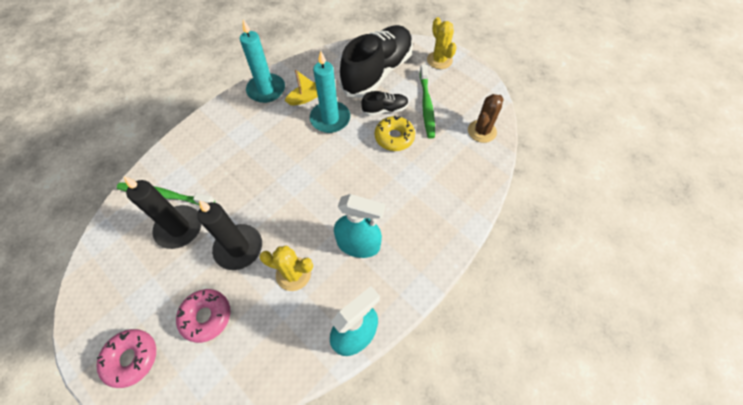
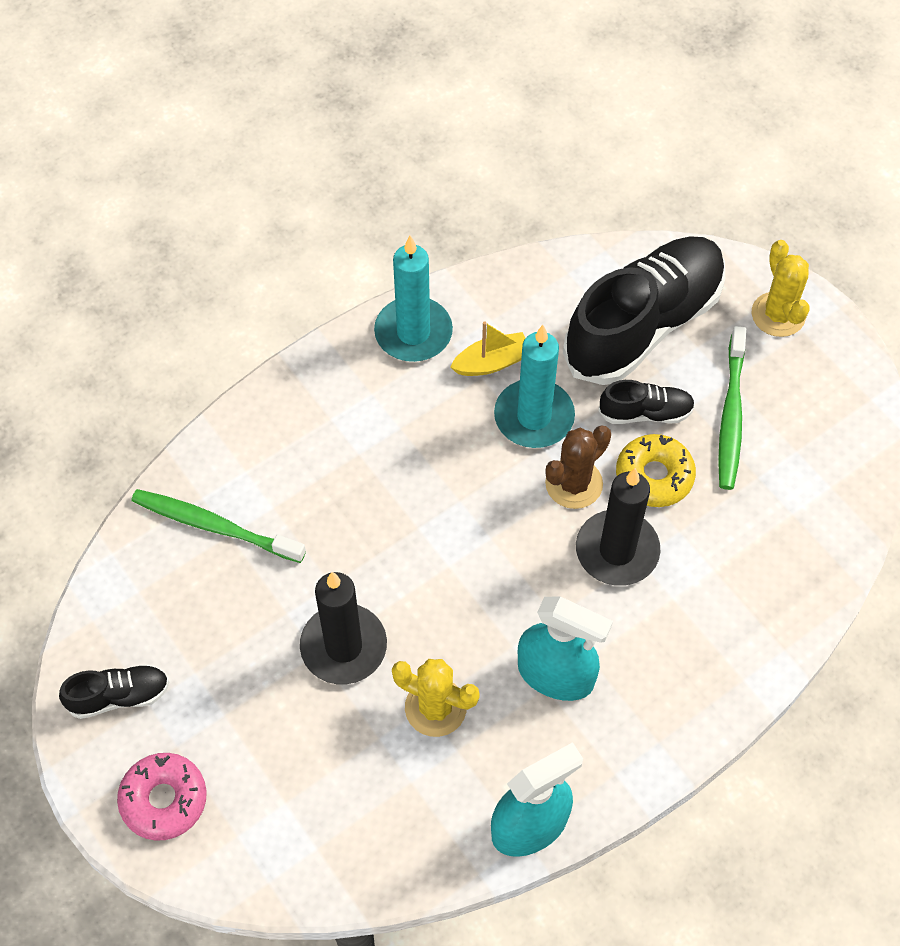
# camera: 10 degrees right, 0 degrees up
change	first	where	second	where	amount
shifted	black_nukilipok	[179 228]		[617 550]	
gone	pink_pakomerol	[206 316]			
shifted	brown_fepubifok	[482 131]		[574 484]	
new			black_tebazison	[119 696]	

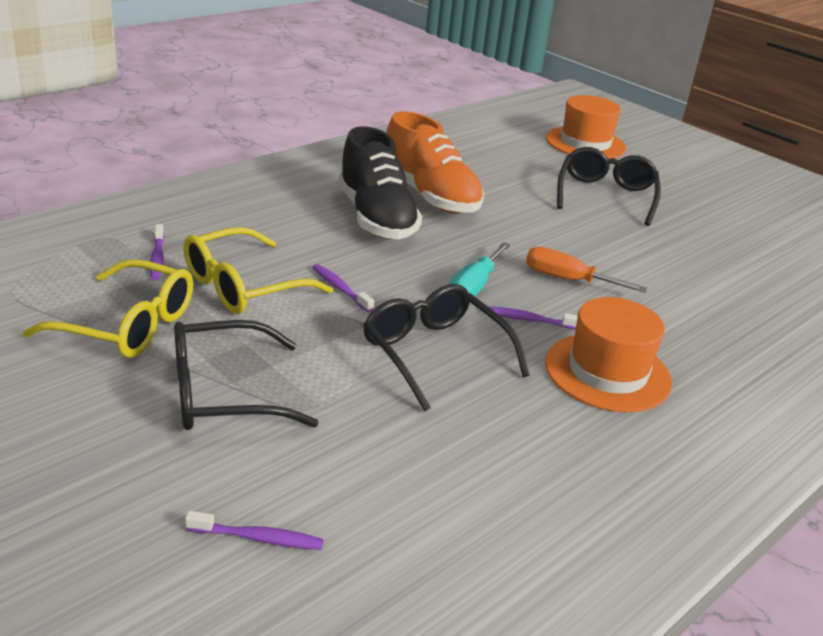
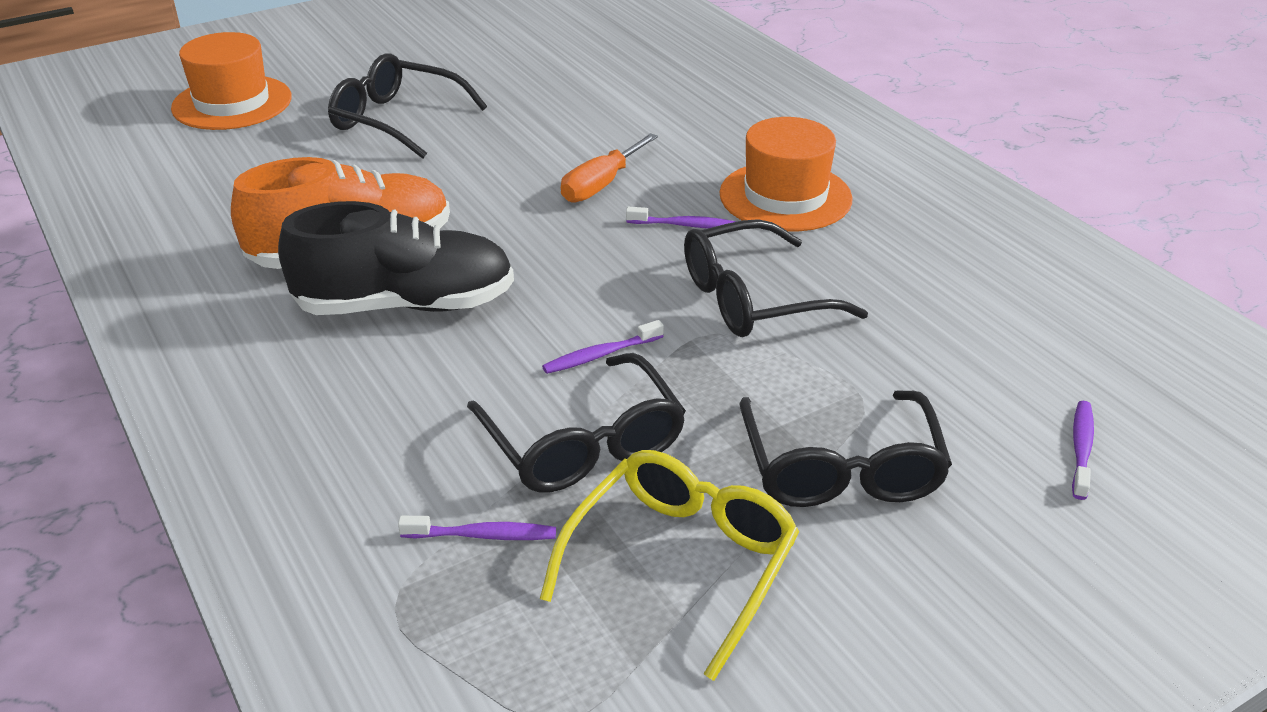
# camera: 75 degrees left, 5 degrees up
change	first	where	second	where	amount
repainted	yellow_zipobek	[243 286]	black_zipobek	[583 443]	
gone	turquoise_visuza	[474 286]			
rotated	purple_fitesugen	[528 320]		[685 225]	105 degrees counterclockwise

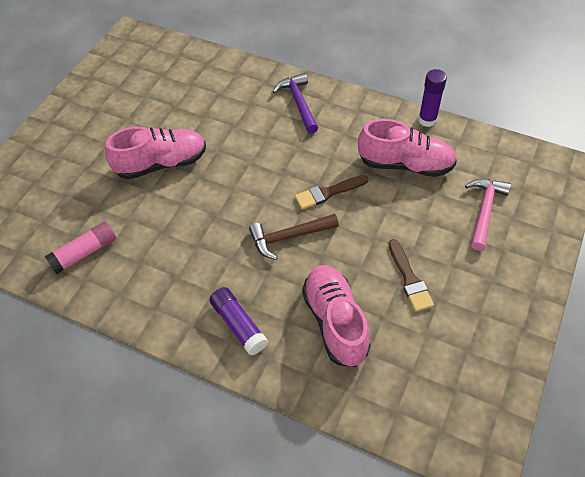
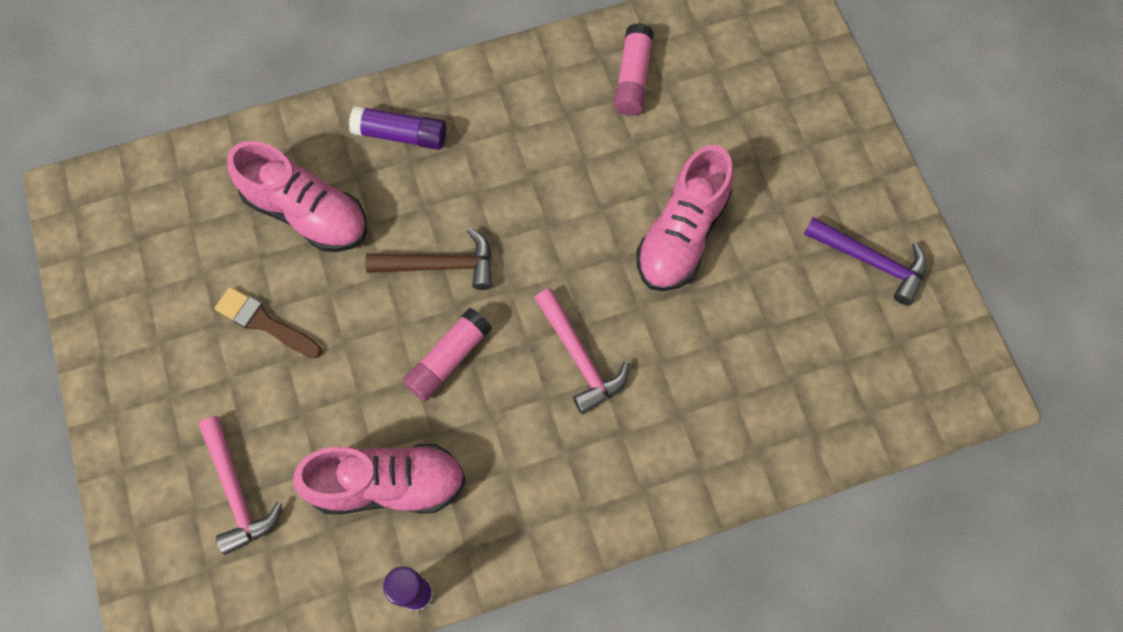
# camera: 135 degrees right, 15 degrees up
change	first	where	second	where	amount
rotated	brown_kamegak	[289 237]		[440 265]	60 degrees clockwise
shifted	purple_kamegak	[298 103]		[871 261]	
swapped	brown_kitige	[328 193]	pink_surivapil	[448 359]	
rotated	pink_tebazison	[405 164]		[388 484]	150 degrees counterclockwise
new			pink_kamegak	[579 357]	

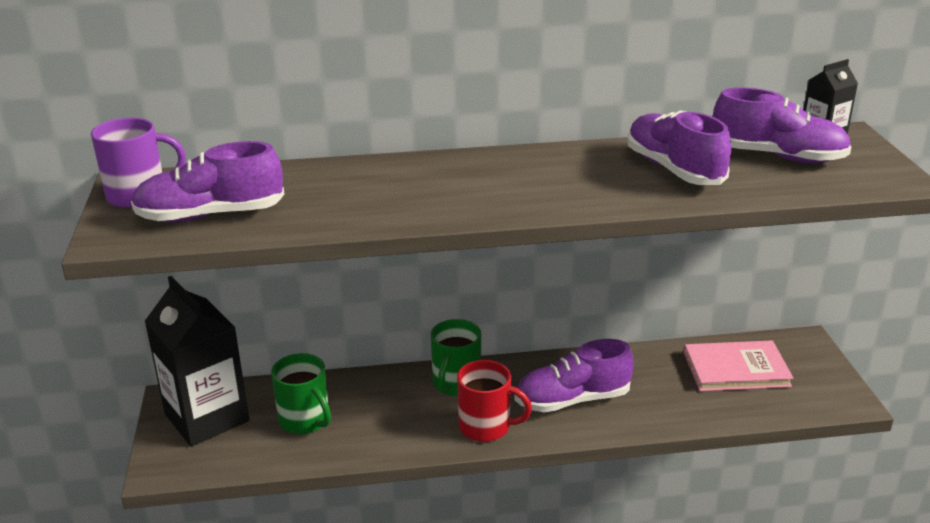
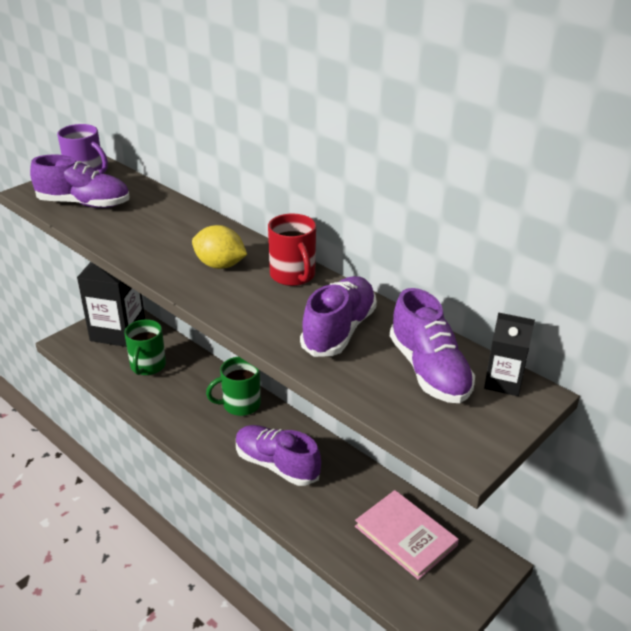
# camera: 50 degrees right, 5 degrees up
change	first	where	second	where	amount
rotated	purple_tebazison	[210 215]		[84 204]	150 degrees clockwise
shifted	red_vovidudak	[486 427]		[293 276]	
new			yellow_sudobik	[220 265]	

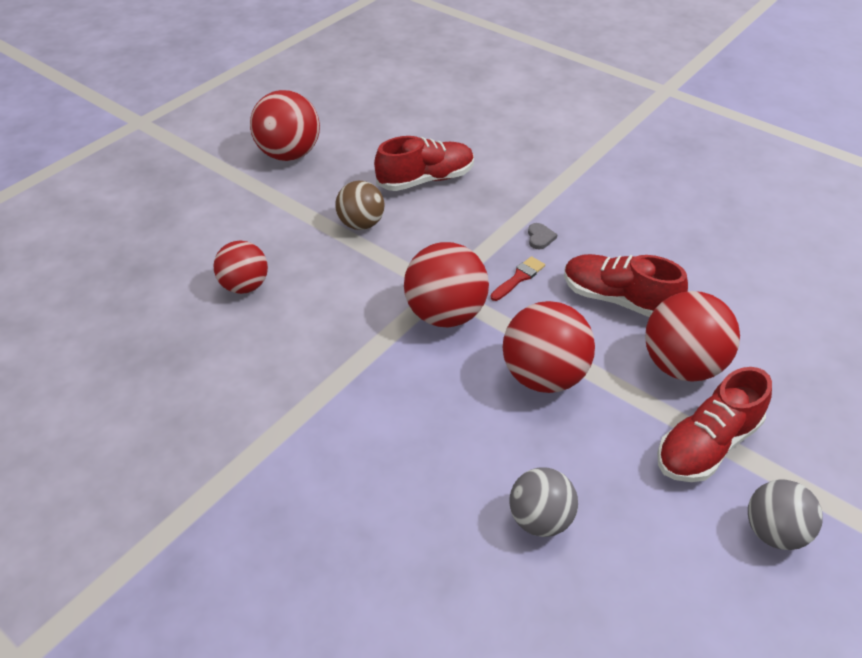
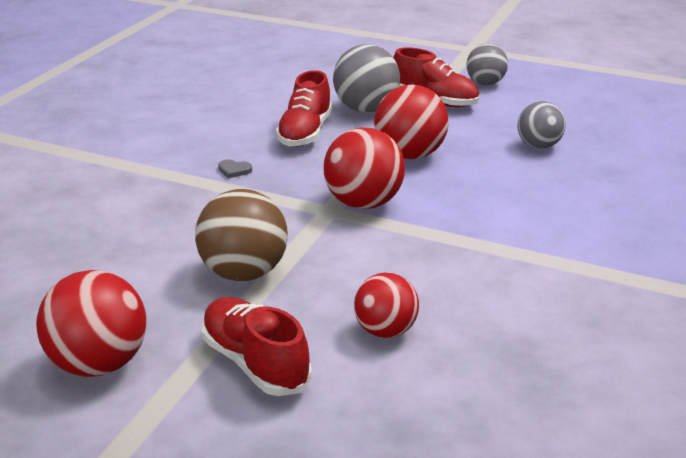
# camera: 105 degrees left, 15 degrees down
change	first	where	second	where	amount
scaled	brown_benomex	[361 224]		[244 273]	x1.53
shifted	red_tebazison	[425 180]		[255 363]	
gone	red_kitige	[519 278]			
rotated	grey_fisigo	[540 238]		[234 170]	150 degrees counterclockwise
repainted	red_benomex	[681 365]	grey_benomex	[366 109]	

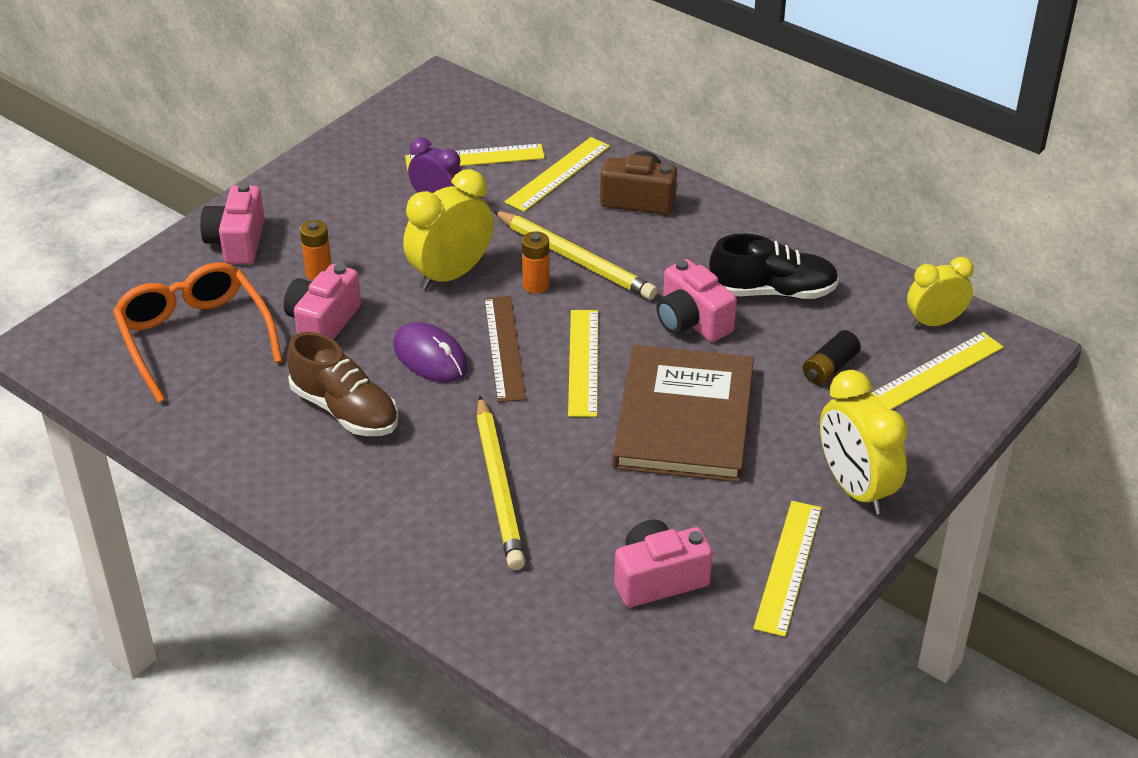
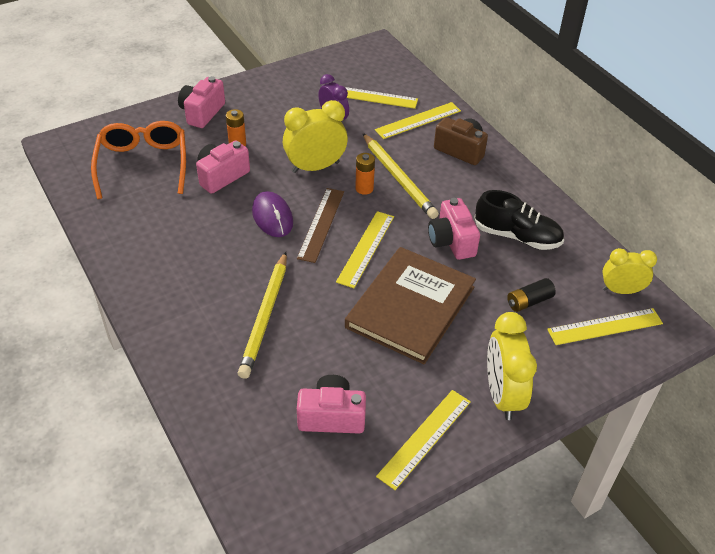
# camera: 20 degrees right, 5 degrees up
change	first	where	second	where	amount
gone	brown_tebazison	[345 410]			

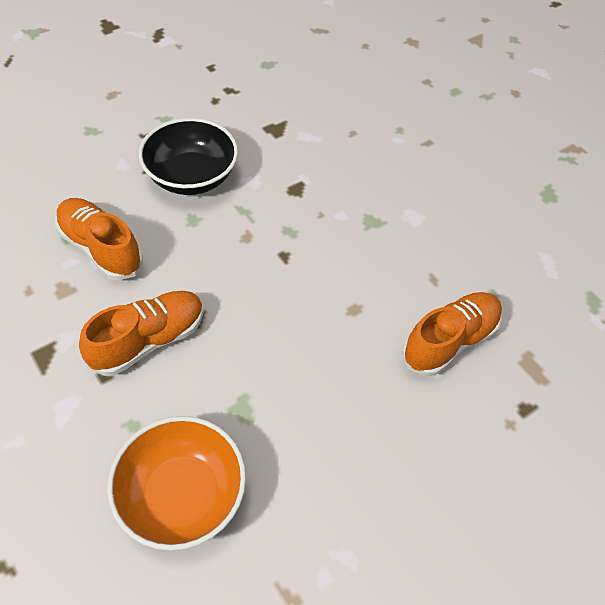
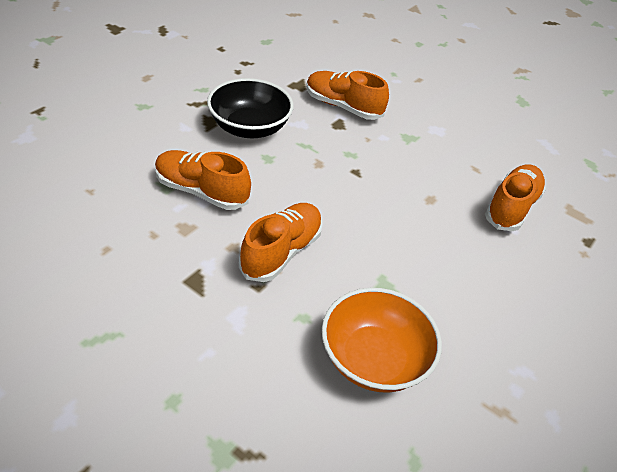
# camera: 20 degrees left, 10 degrees down
change	first	where	second	where	amount
new			orange_tebazison	[343 107]	

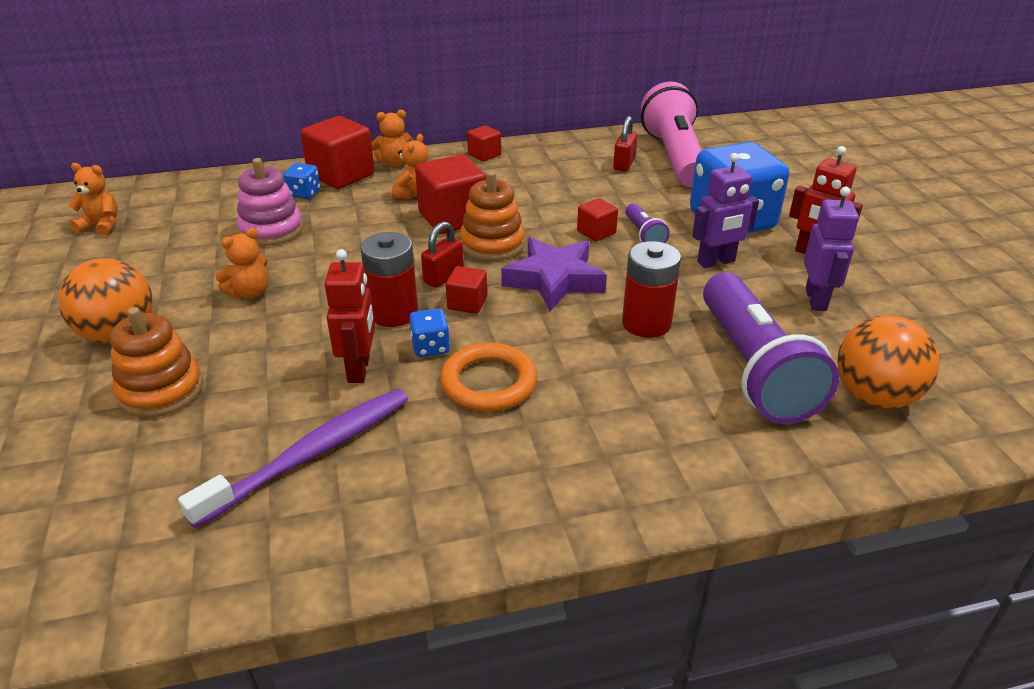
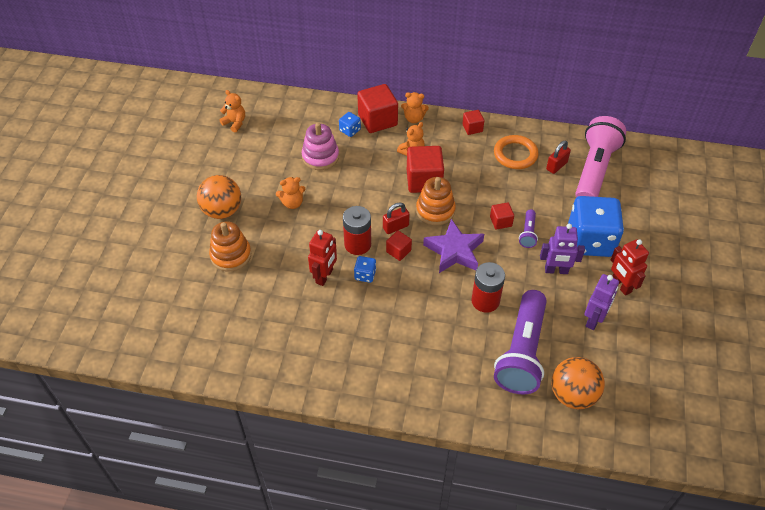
# camera: 25 degrees right, 15 degrees up
change	first	where	second	where	amount
gone	purple_fitesugen	[310 454]			
shifted	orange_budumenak	[489 383]		[515 154]	

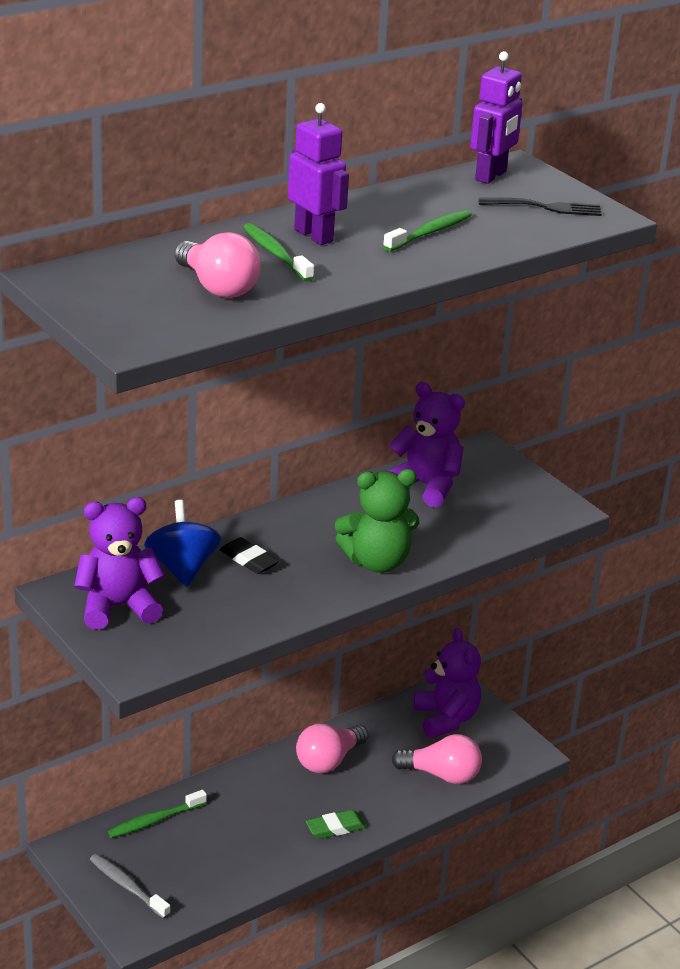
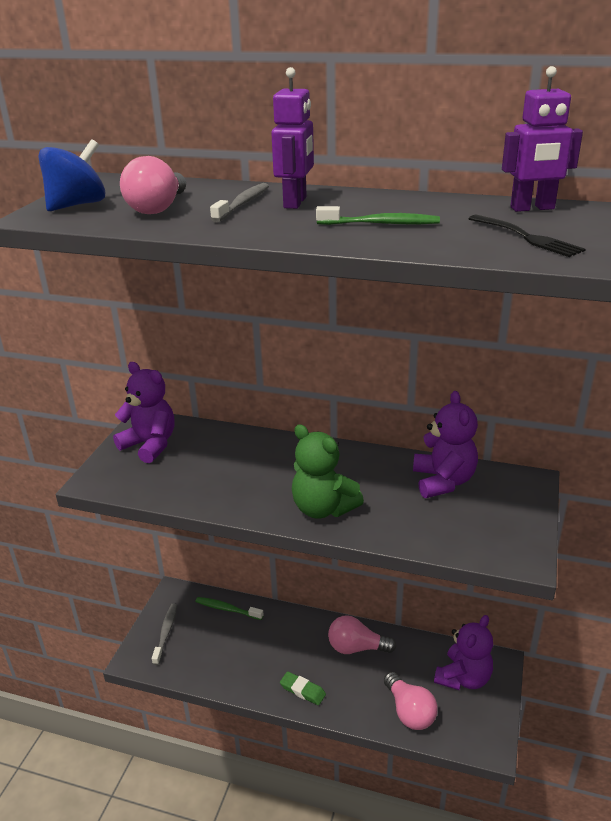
# camera: 55 degrees right, 0 degrees up
change	first	where	second	where	amount
shifted	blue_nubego	[182 568]		[77 205]	
gone	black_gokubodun	[249 560]			
repainted	green_fitesugen	[276 254]	grey_fitesugen	[243 204]	

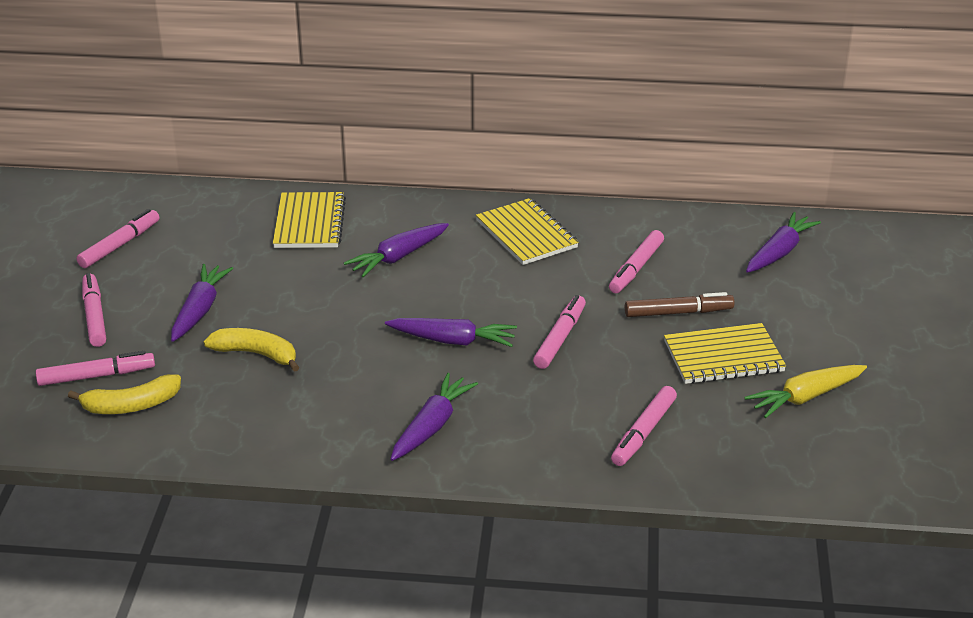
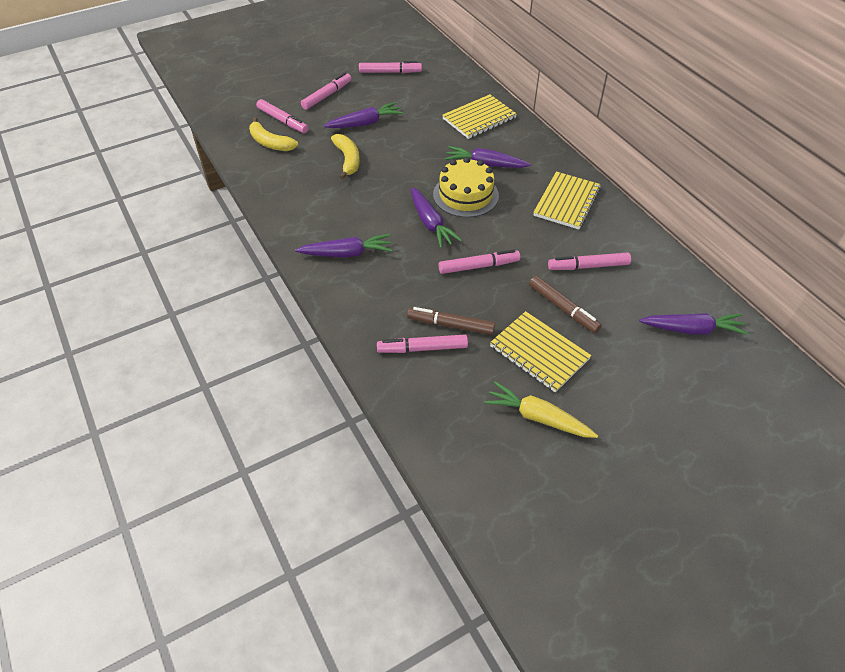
# camera: 55 degrees right, 15 degrees up
change	first	where	second	where	amount
new			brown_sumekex	[450 325]	
new			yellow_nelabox	[465 195]	

